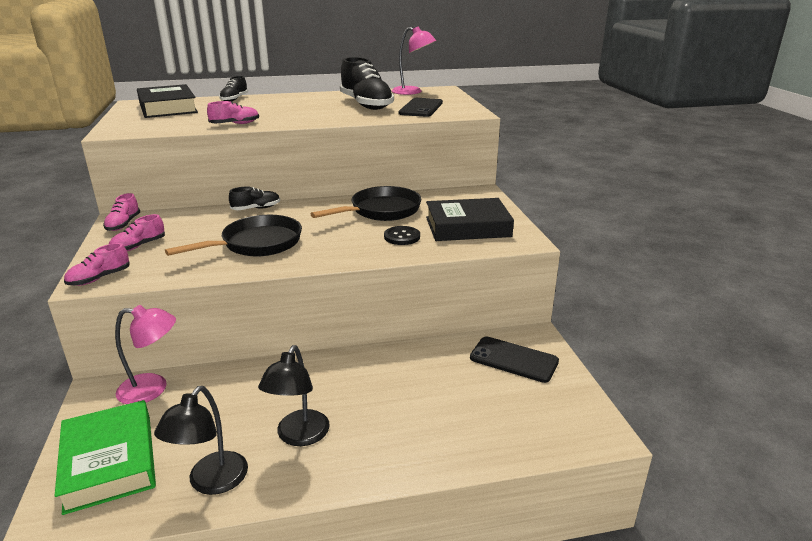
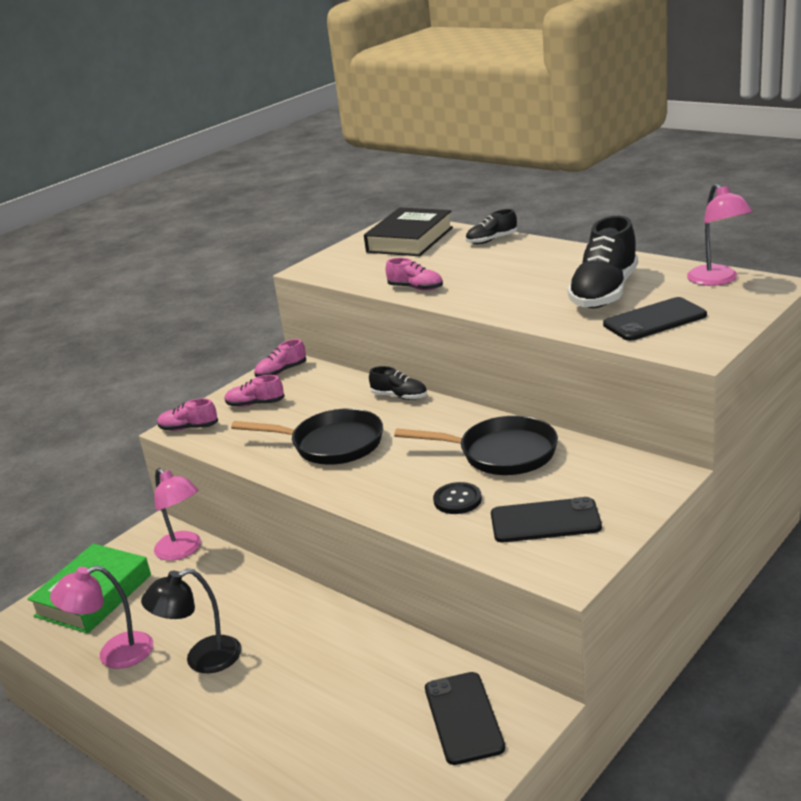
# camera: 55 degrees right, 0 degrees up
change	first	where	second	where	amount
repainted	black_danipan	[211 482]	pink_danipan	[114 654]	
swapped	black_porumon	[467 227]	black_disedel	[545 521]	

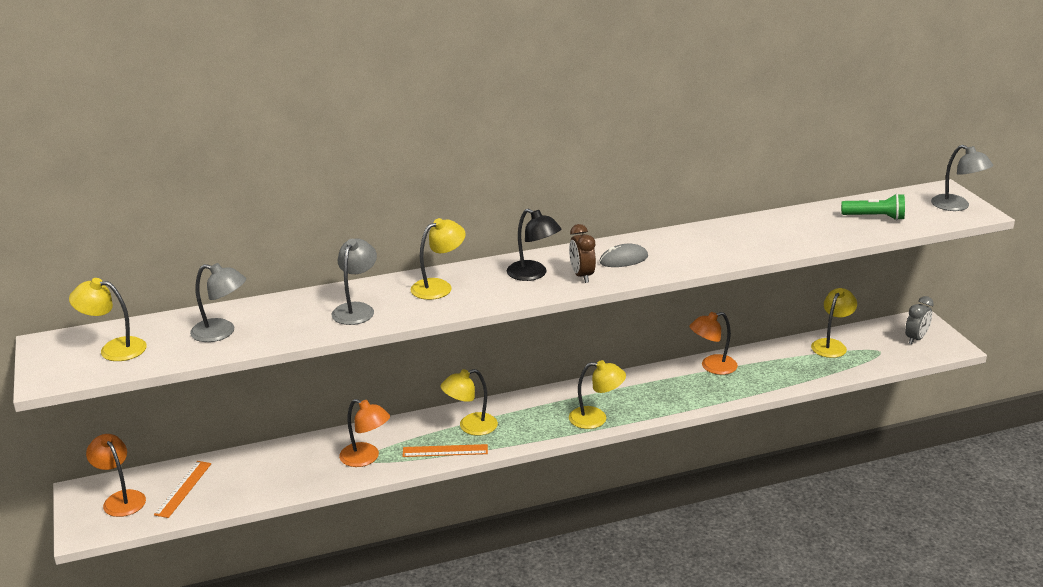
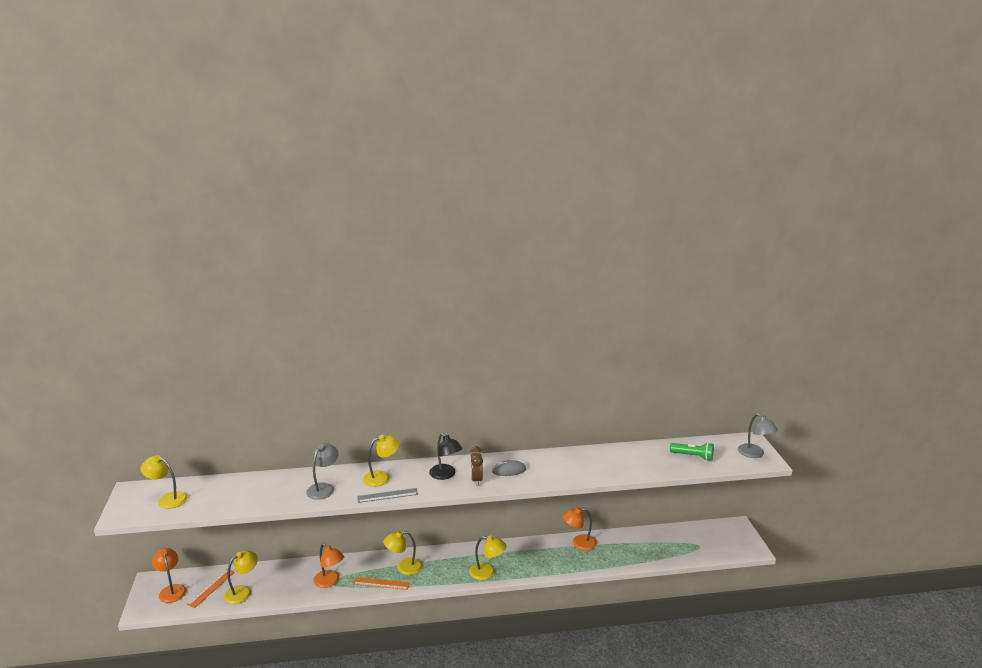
# camera: 10 degrees right, 5 degrees down
change	first	where	second	where	amount
gone	grey_danipan	[221 332]			
shifted	yellow_danipan	[831 345]		[243 591]	
gone	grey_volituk	[915 339]			
new			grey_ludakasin	[387 495]	

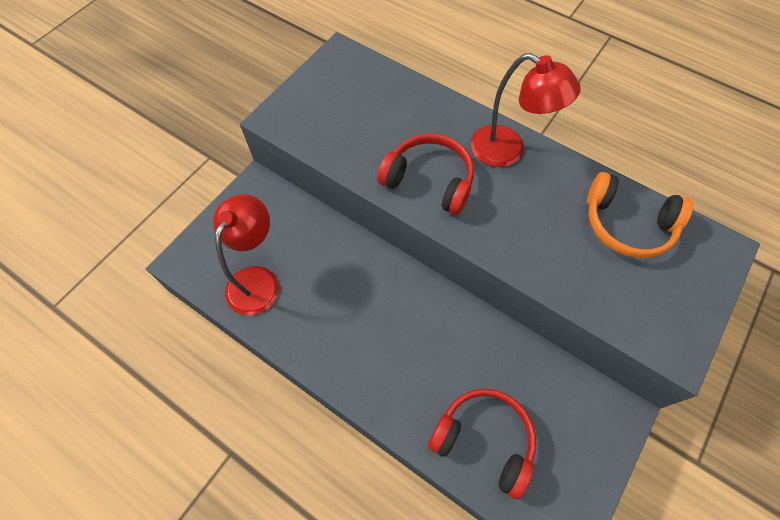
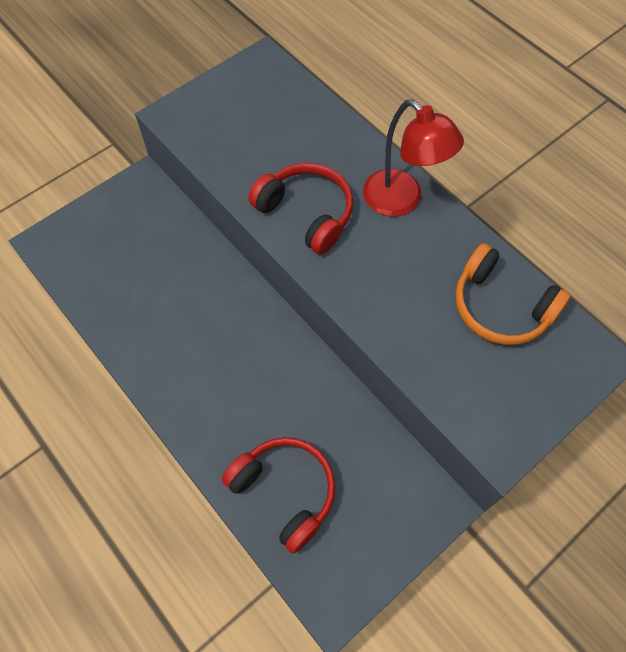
# camera: 15 degrees right, 0 degrees up
change	first	where	second	where	amount
gone	red_danipan	[257 280]			

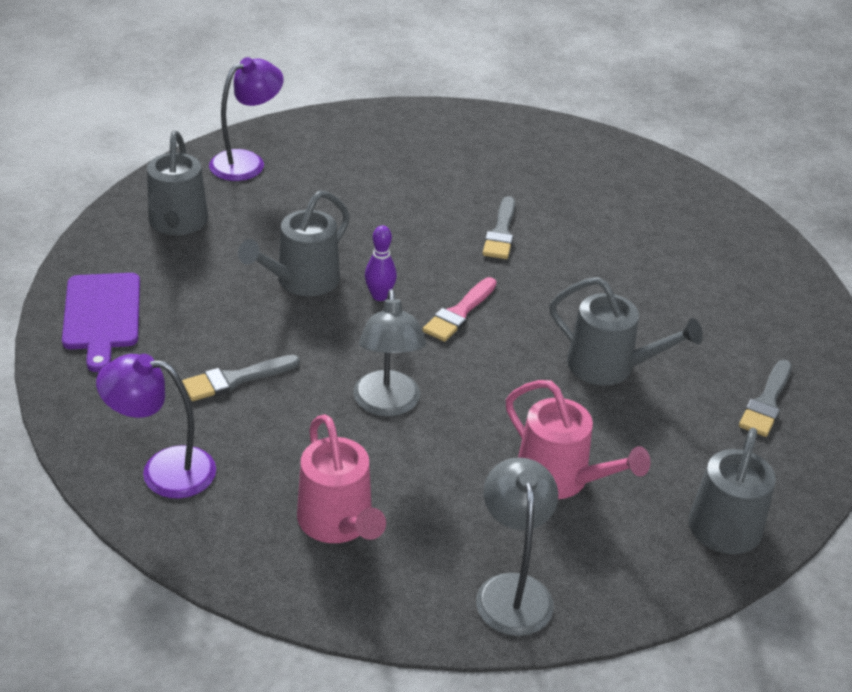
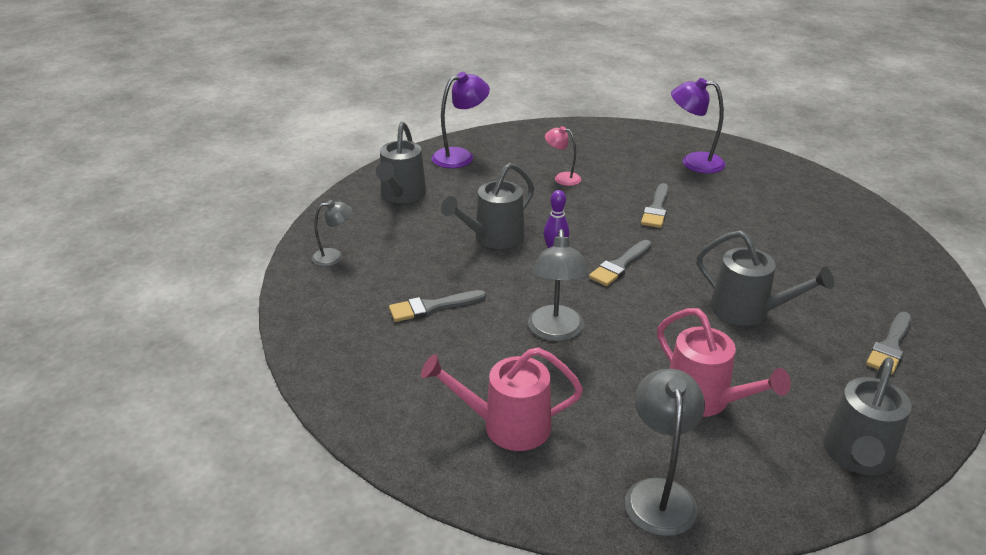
# camera: 10 degrees right, 5 degrees down
change	first	where	second	where	amount
swapped	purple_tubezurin	[102 315]	grey_danipan	[334 256]	
shifted	purple_danipan	[163 470]		[693 162]	
rotated	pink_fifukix	[339 524]		[506 426]	105 degrees clockwise
repainted	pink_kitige	[459 313]	grey_kitige	[620 265]	
new			pink_danipan	[562 178]	

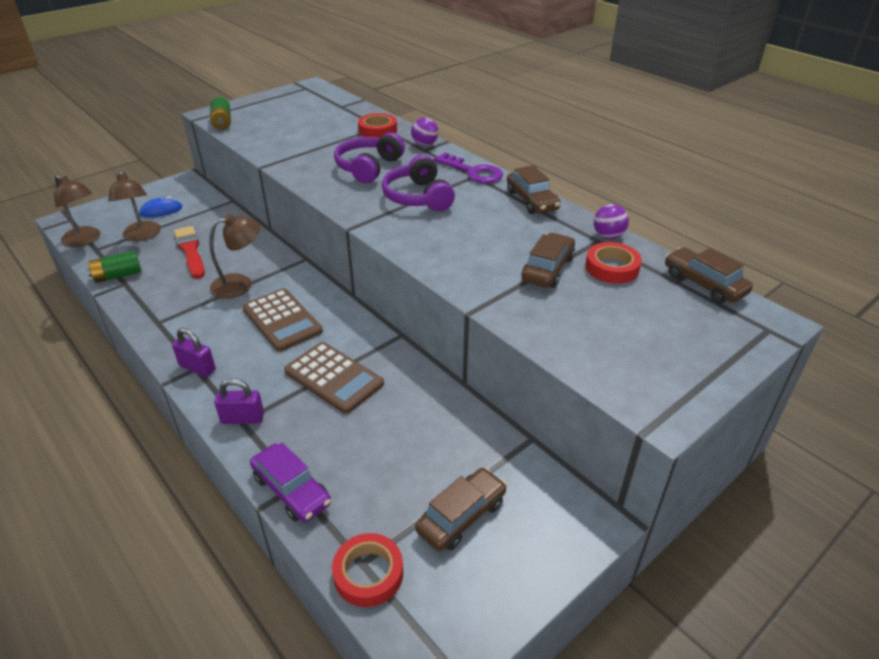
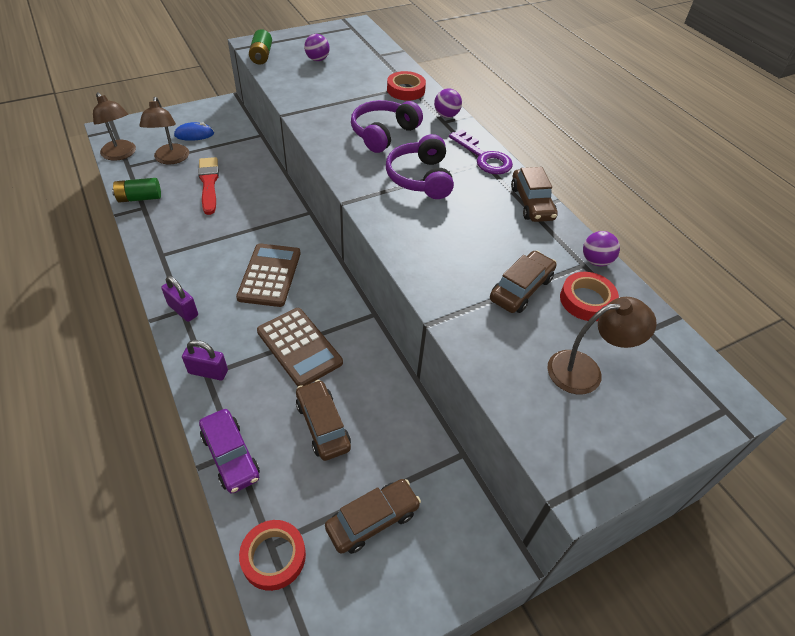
# camera: 10 degrees right, 10 degrees up
change	first	where	second	where	amount
shifted	brown_danipan	[240 284]		[585 371]	
rotated	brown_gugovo	[282 320]		[270 275]	150 degrees counterclockwise
shifted	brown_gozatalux	[704 284]		[323 425]	
new			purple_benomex	[317 59]	

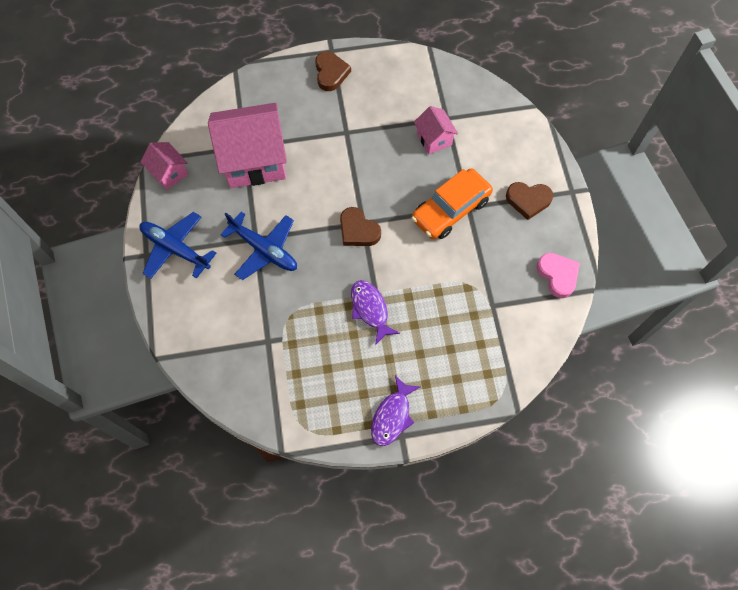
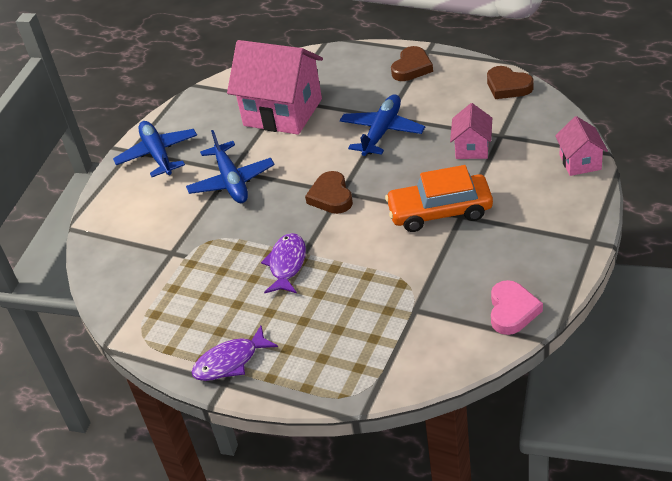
# camera: 40 degrees right, 25 degrees down
change	first	where	second	where	amount
shifted	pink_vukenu	[169 173]		[580 162]	
shifted	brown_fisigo	[528 200]		[508 86]	
new			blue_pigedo	[382 132]	

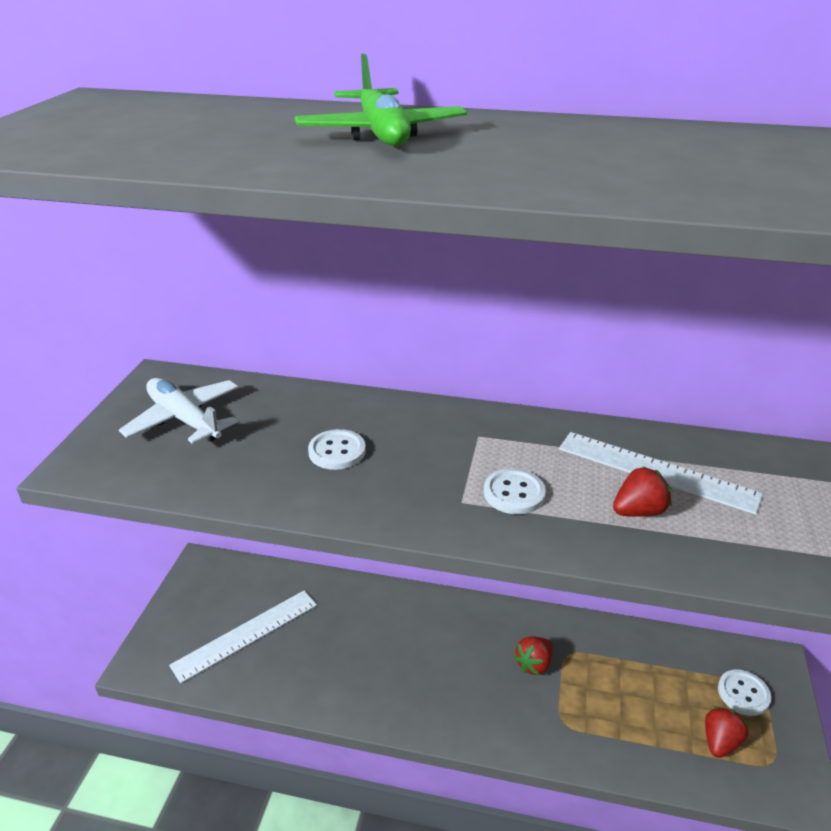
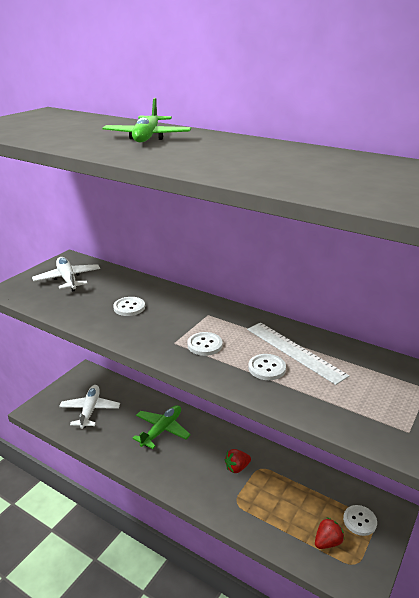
# camera: 20 degrees right, 5 degrees down
change	first	where	second	where	amount
swapped	white_ludakasin	[246 634]	white_pigedo	[90 410]	
swapped	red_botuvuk	[638 511]	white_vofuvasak	[267 368]	
new			green_pigedo	[162 430]	

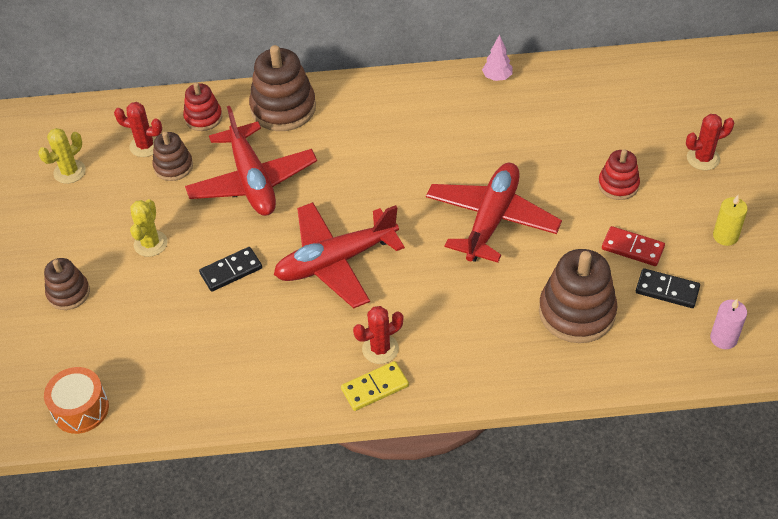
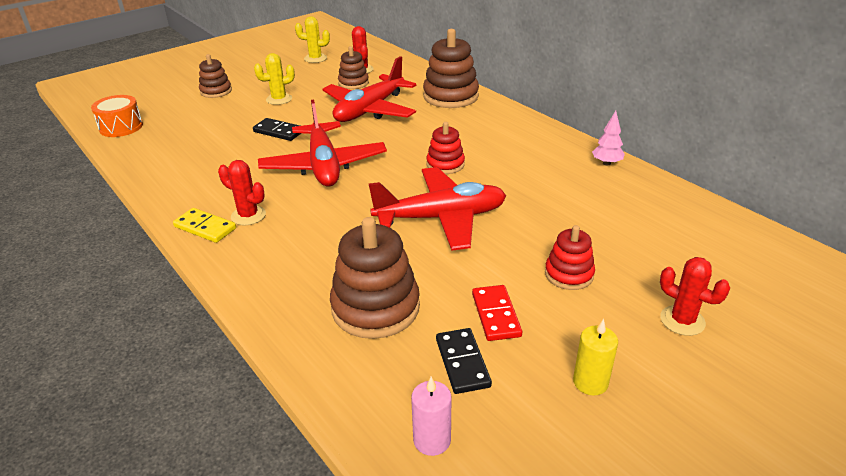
# camera: 55 degrees right, 15 degrees down
change	first	where	second	where	amount
shifted	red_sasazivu	[203 117]		[445 164]	
rotated	red_pigedo	[336 261]		[324 165]	135 degrees counterclockwise

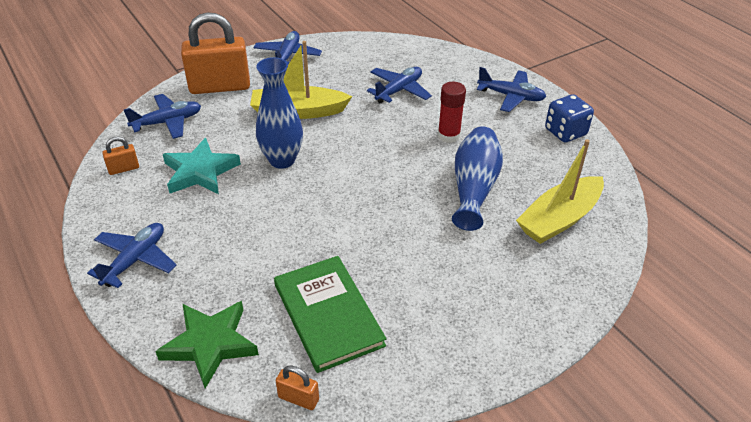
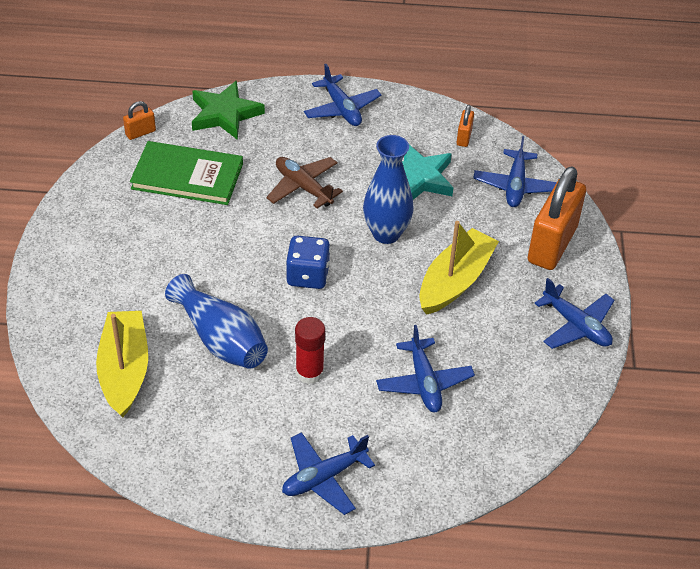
# camera: 125 degrees right, 5 degrees up
change	first	where	second	where	amount
shifted	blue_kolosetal	[565 132]		[308 276]	
new			brown_pigedo	[303 187]	

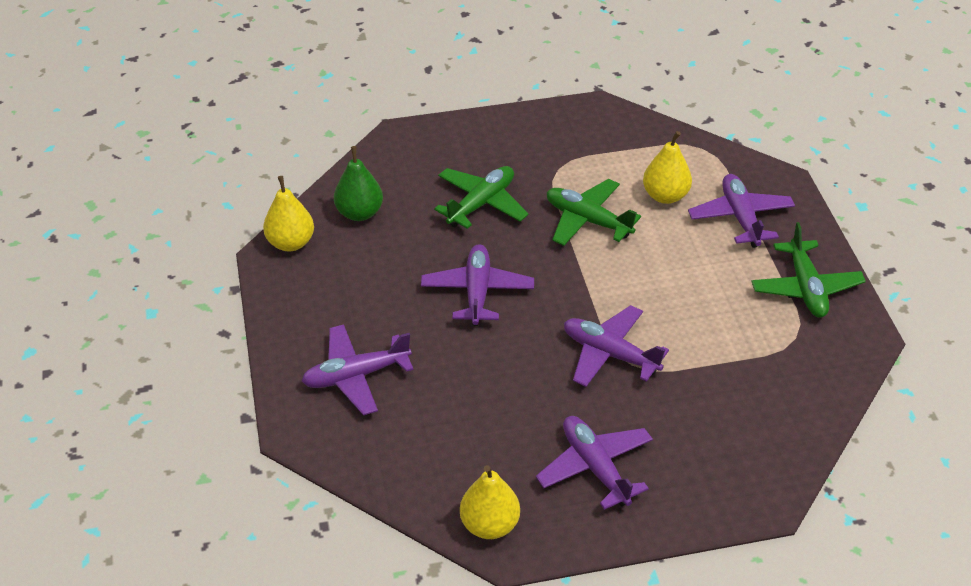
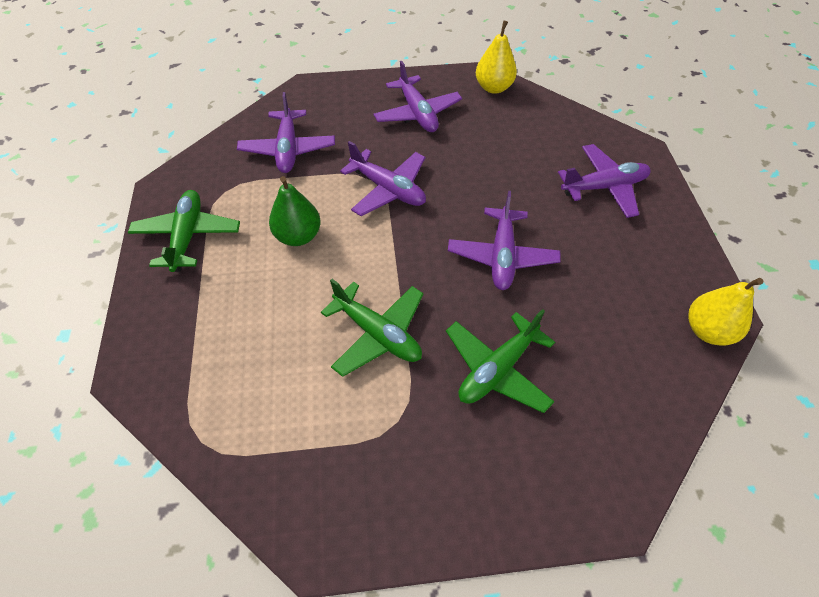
# camera: 175 degrees left, 10 degrees up
change	first	where	second	where	amount
shifted	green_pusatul	[359 213]		[298 236]	
gone	yellow_pusatul	[665 196]			
shifted	purple_pigedo	[740 217]		[288 149]	

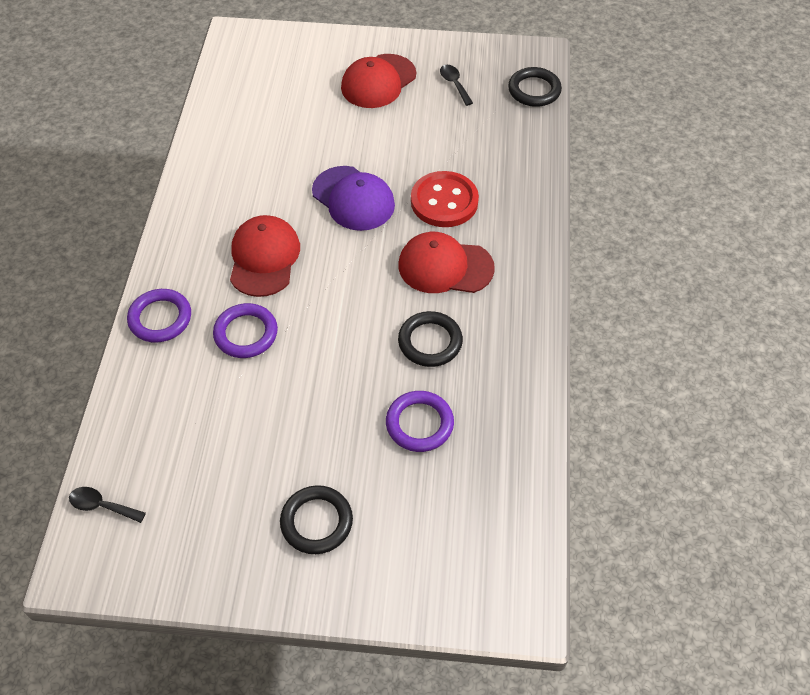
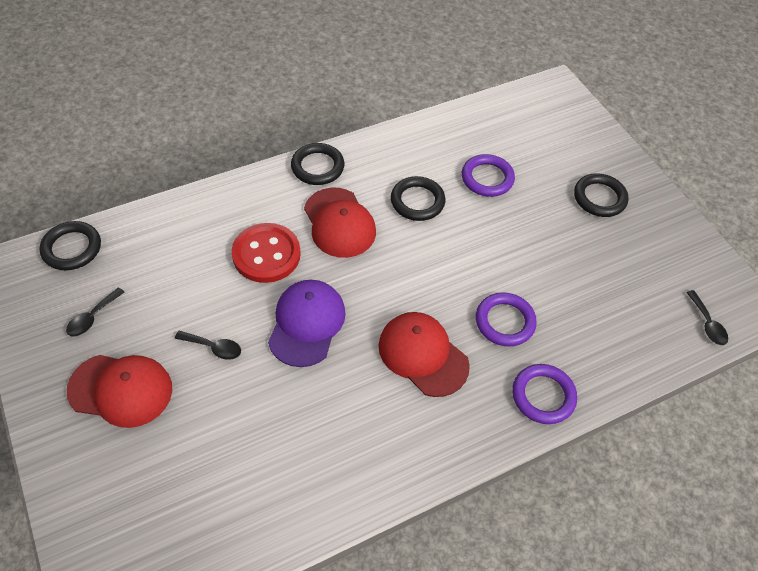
# camera: 125 degrees left, 0 degrees up
change	first	where	second	where	amount
rotated	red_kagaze	[264 258]		[423 355]	75 degrees clockwise
new			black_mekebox	[214 347]	
new			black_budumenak	[317 167]	

